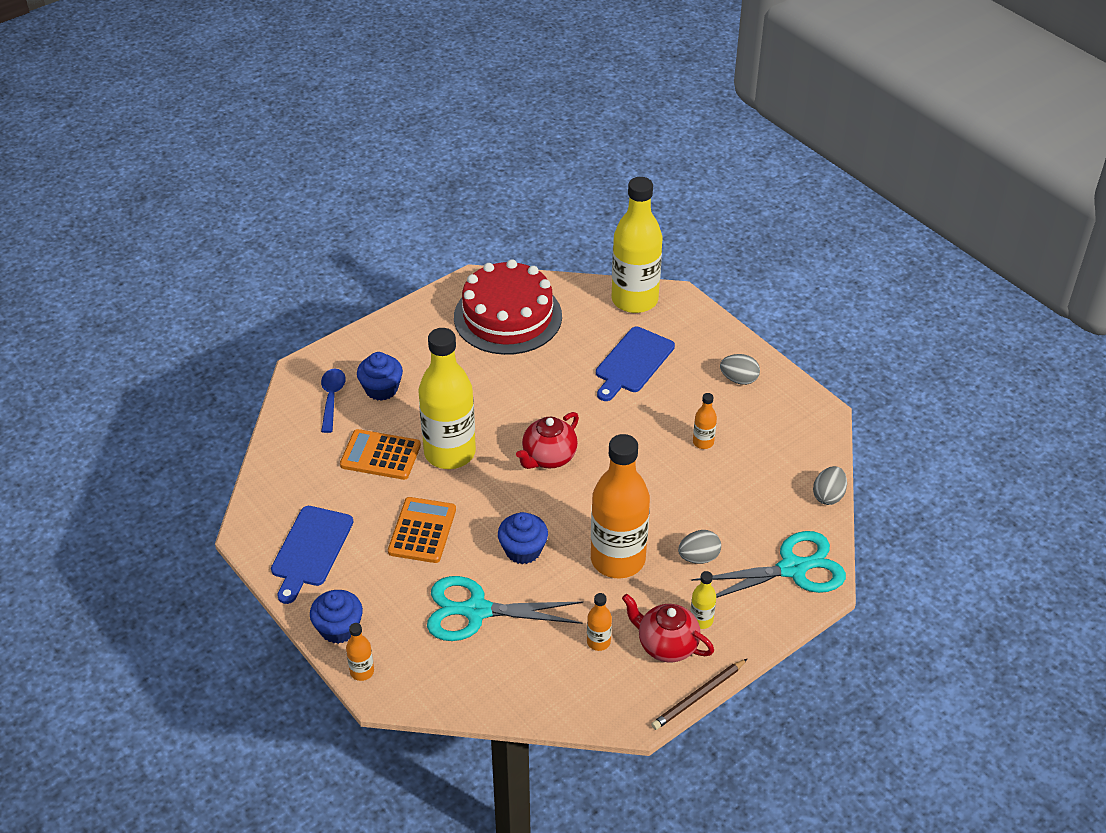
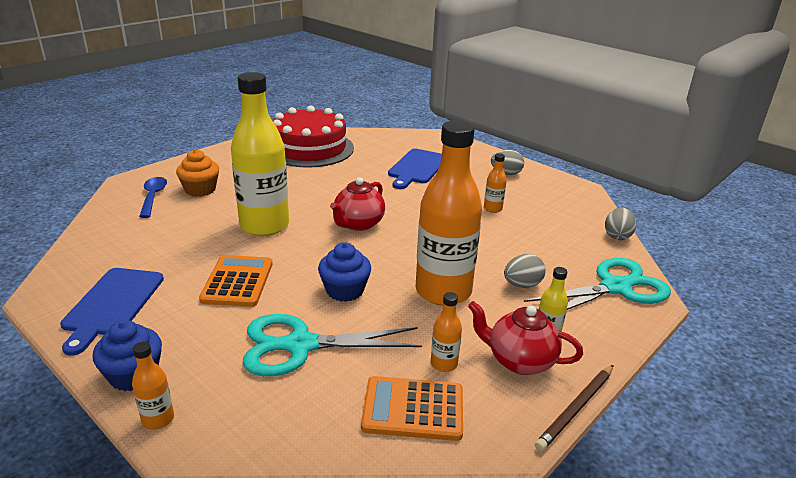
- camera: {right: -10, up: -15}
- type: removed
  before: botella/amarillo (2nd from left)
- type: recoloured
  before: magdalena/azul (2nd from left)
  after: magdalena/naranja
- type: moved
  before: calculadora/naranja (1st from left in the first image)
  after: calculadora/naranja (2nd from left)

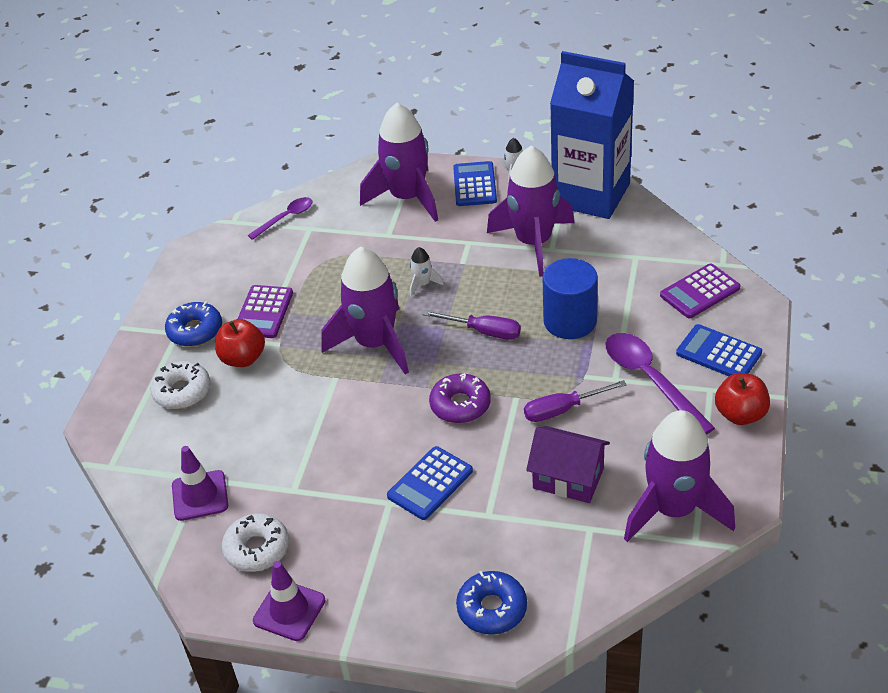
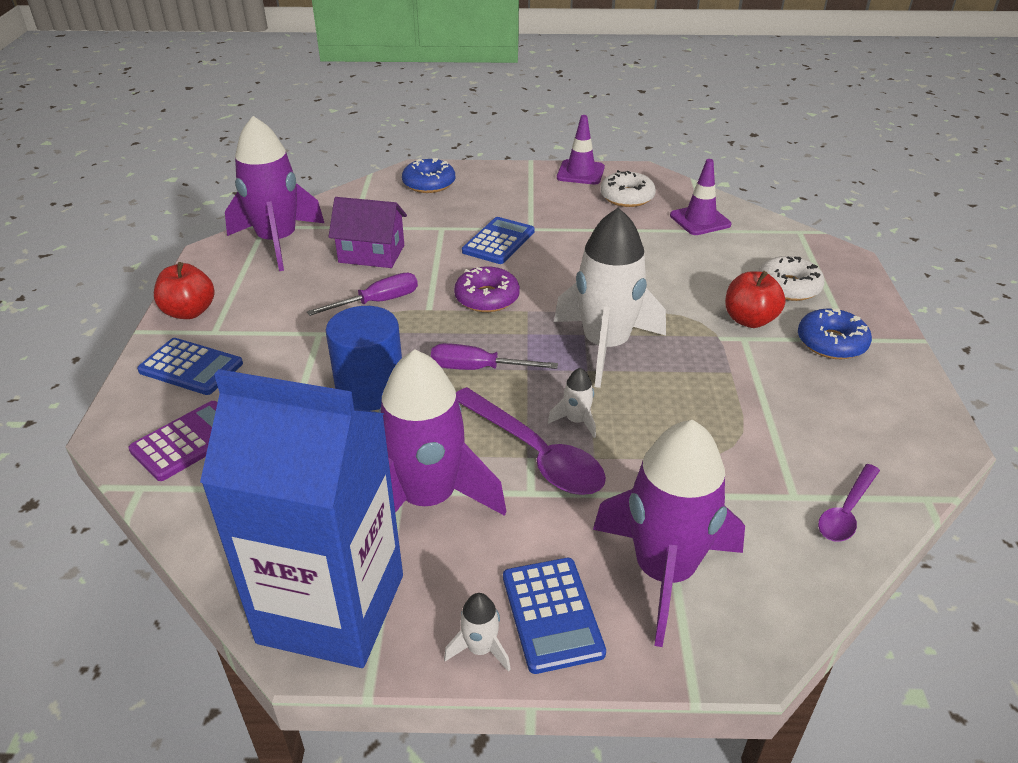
- camera: {right: 165, up: -5}
- type: recoloured
  before: cohete/morado (1st from left)
  after: cohete/blanco (3rd from left)
- type: removed
  before: calculadora/morado (1st from left)
- type: moved
  before: cuchara/morado (2nd from left in the first image)
  after: cuchara/morado (1st from left)

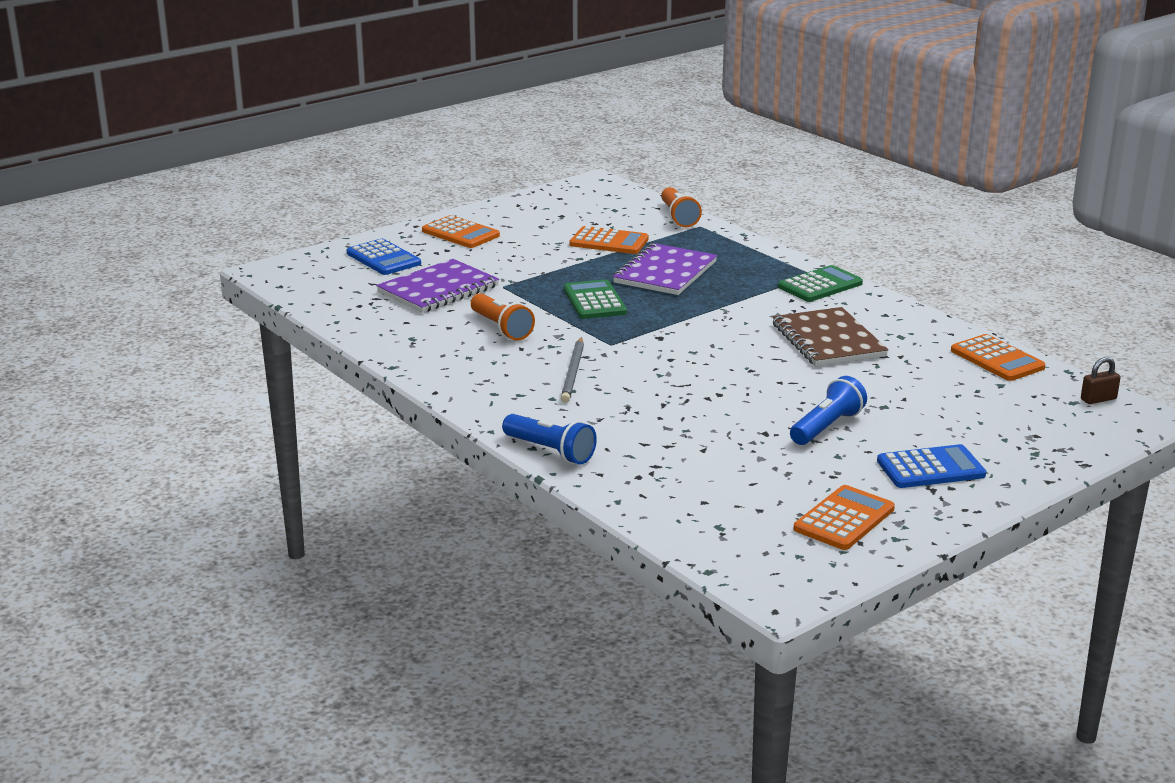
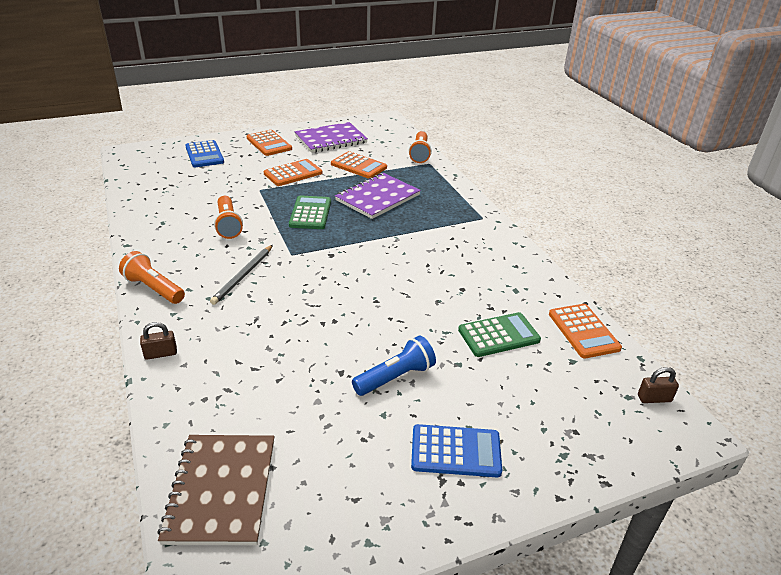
- camera: {right: 15, up: 10}
- type: moved
  before: cuaderno/morado (1st from left)
- type: moved
  before: calculadora/verde (2nd from left)
- type: moved
  before: cuaderno/marrón
- type: replaced
  before: lámpara de mano/azul (1st from left)
  after: candado/marrón (1st from left)
- type: moved
  before: calculadora/naranja (3rd from left in the first image)
  after: calculadora/naranja (2nd from left)
- type: added
  after: lámpara de mano/naranja (1st from left)

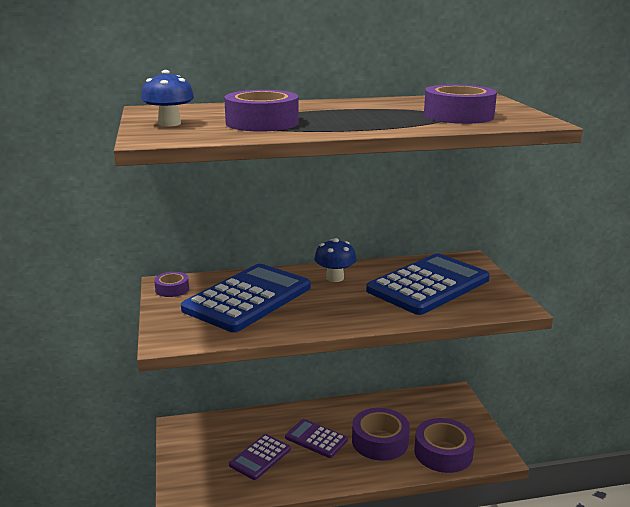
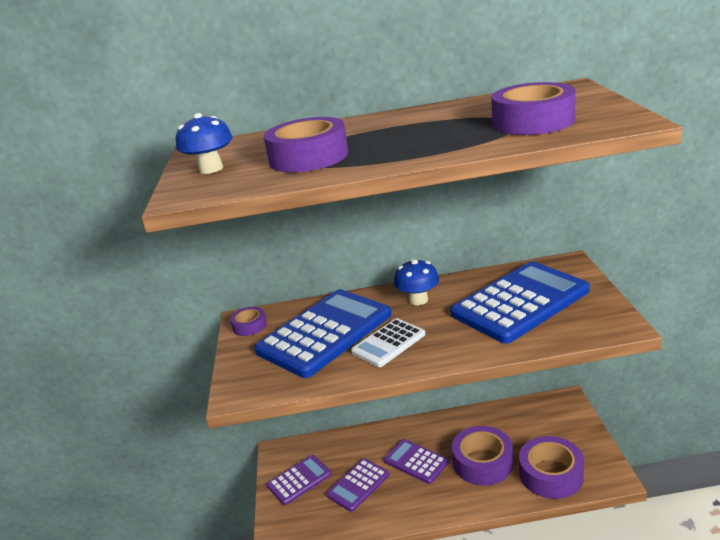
- camera: {right: 10, up: 5}
- type: added
  after: calculadora/blanco
- type: added
  after: calculadora/morado (1st from left)

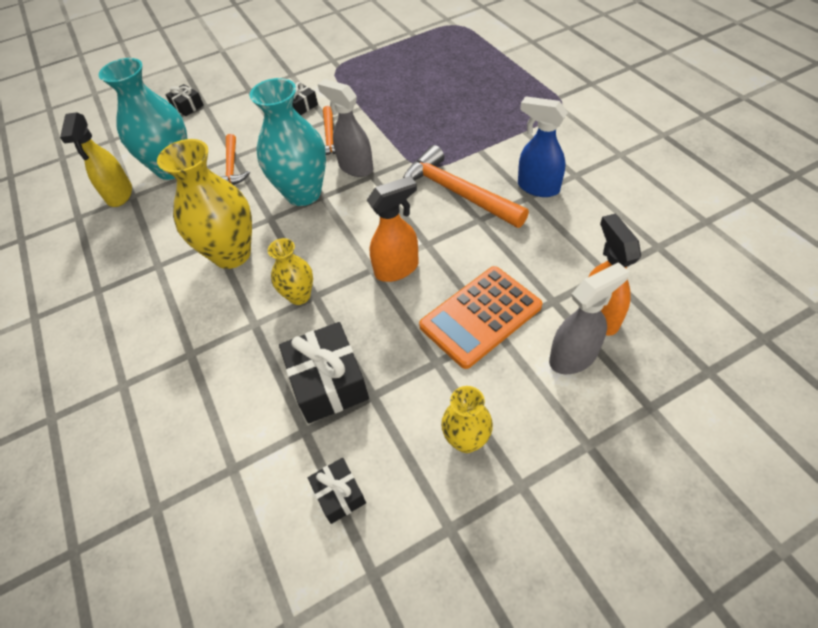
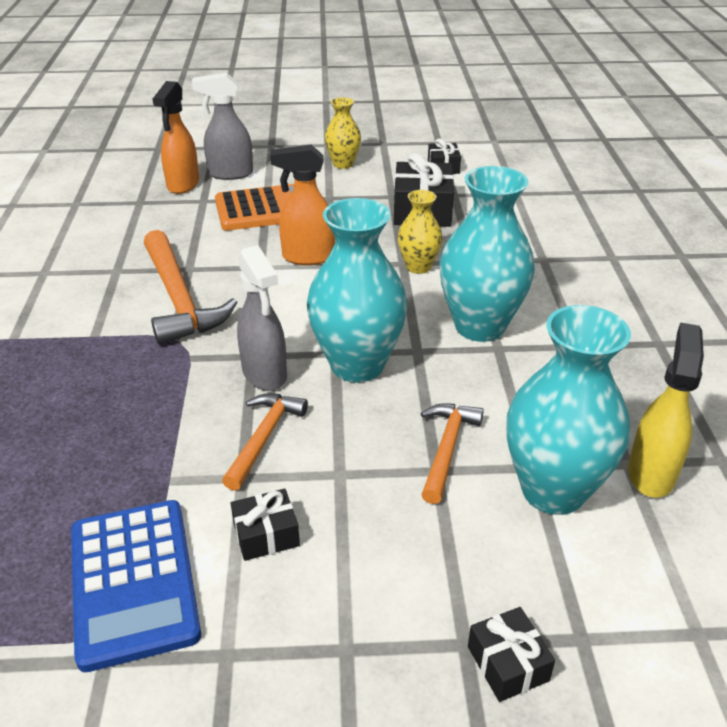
- camera: {right: -160, up: -15}
- type: removed
  before: pulverizador/azul
- type: recoloured
  before: florero/amarillo (1st from left)
  after: florero/turquesa (2nd from left)
- type: added
  after: calculadora/azul

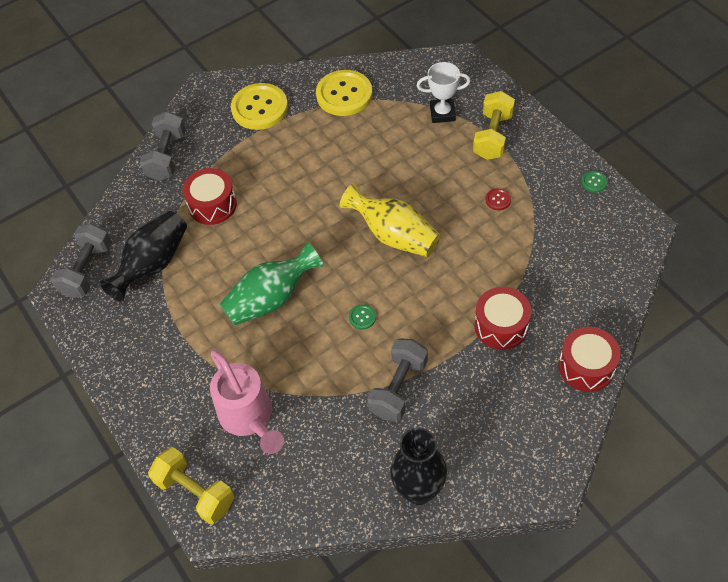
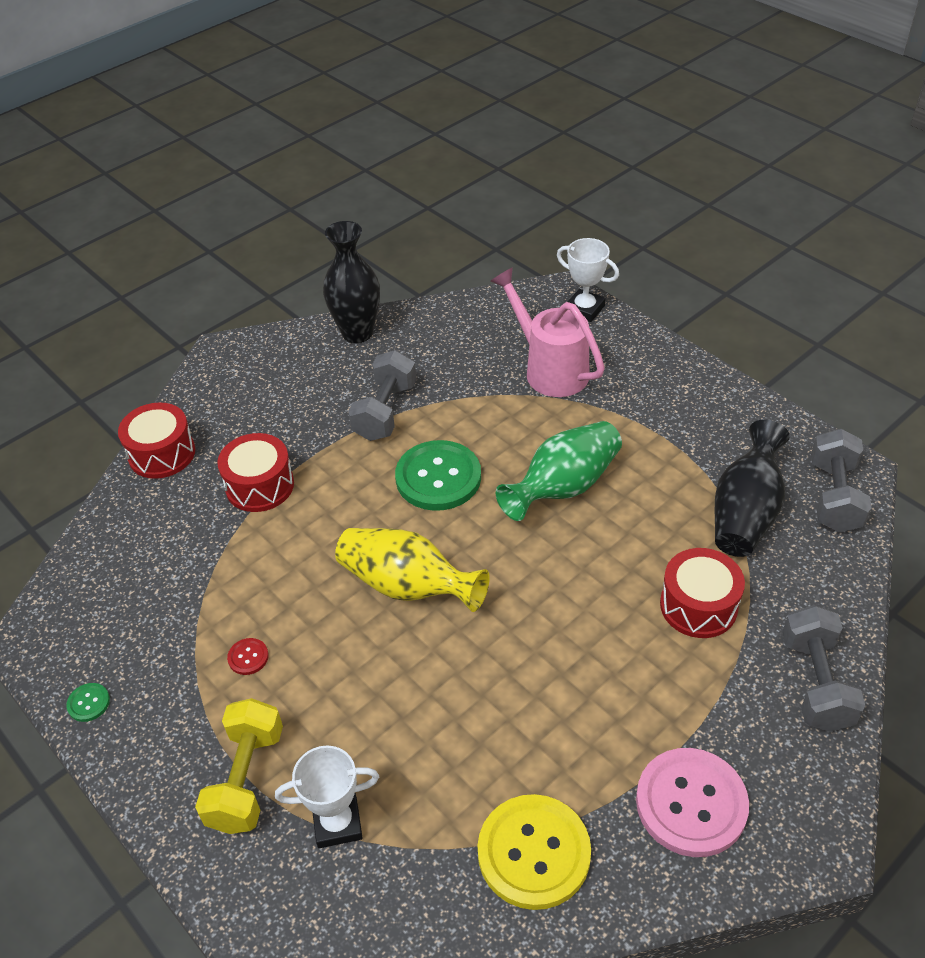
- camera: {right: 170, up: -10}
- type: recoloured
  before: botón/amarillo (1st from left)
  after: botón/rosa
- type: resized
  before: botón/verde (1st from left in the first image)
  scale: 2.42
- type: replaced
  before: mancuerna/amarillo (1st from left)
  after: trofeo/blanco (2nd from left)

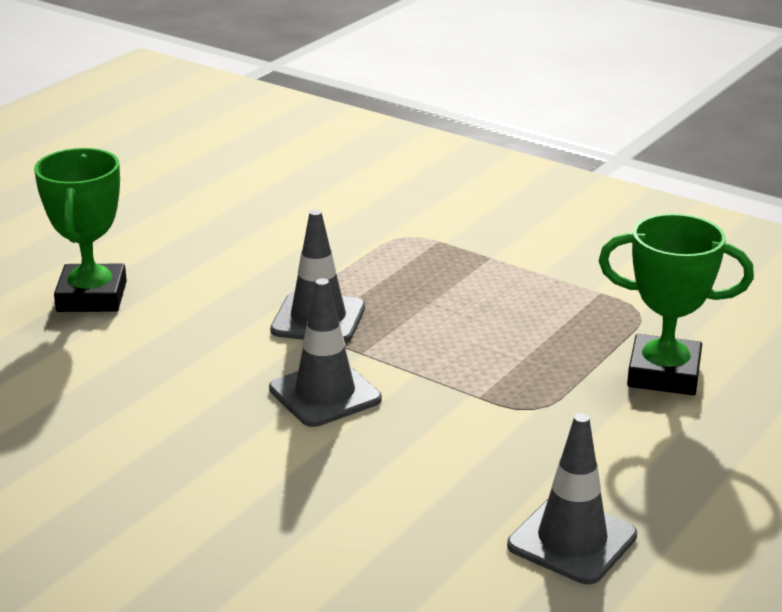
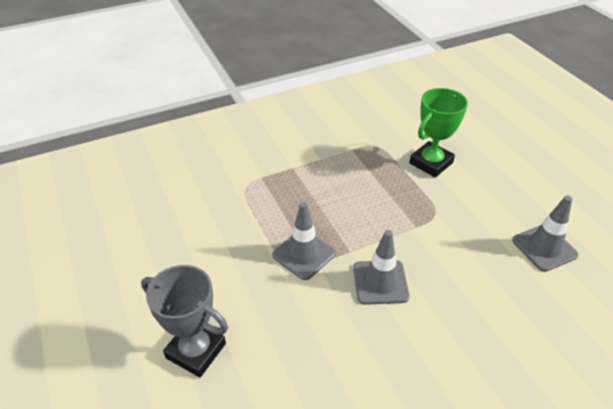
- camera: {right: -60, up: 15}
- type: recoloured
  before: trofeo/verde (1st from left)
  after: trofeo/gris

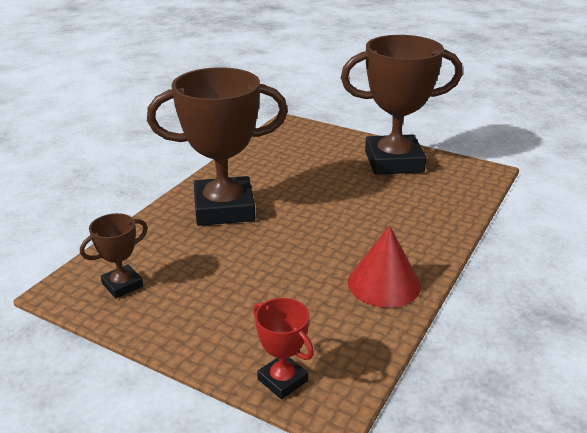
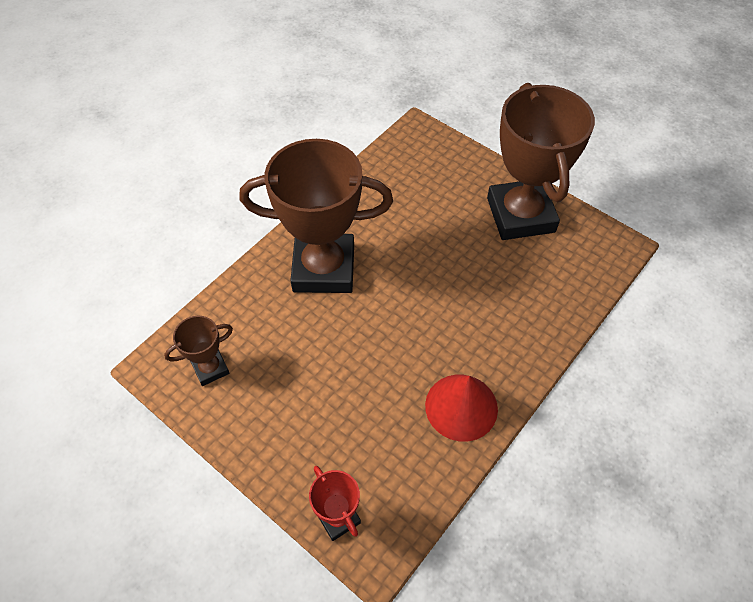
- camera: {right: 10, up: 25}
- type: turned
  before: trofeo/marrón (3rd from left)
  turn: 75

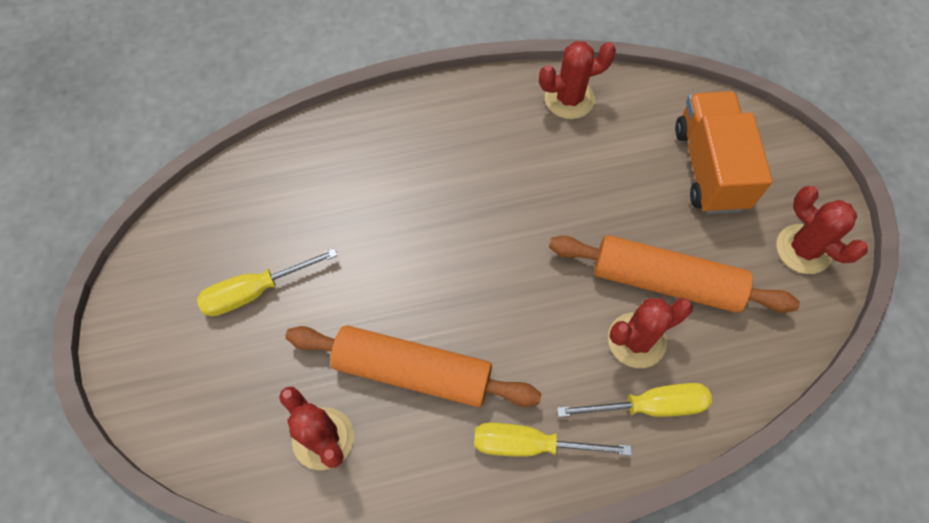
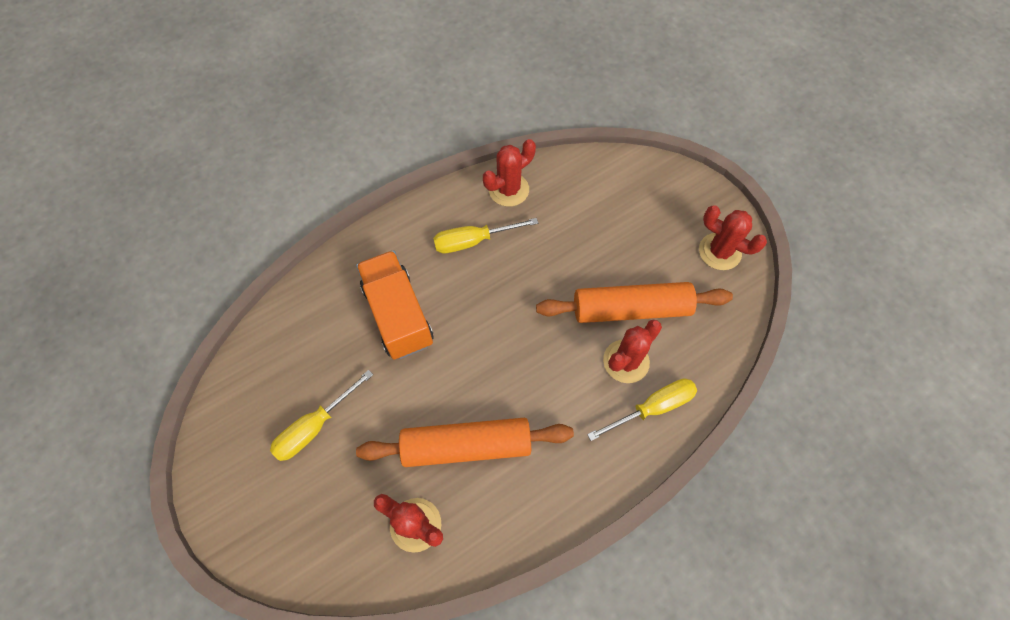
- camera: {right: -20, up: 0}
- type: moved
  before: camión/naranja
- type: moved
  before: destornillador/amarillo (2nd from left)

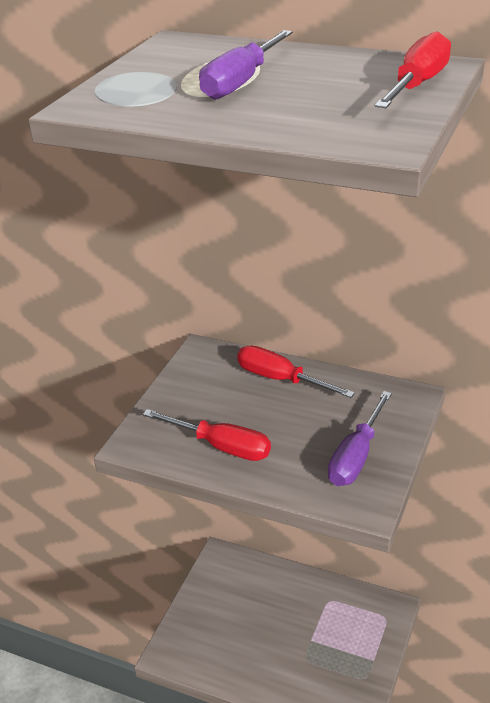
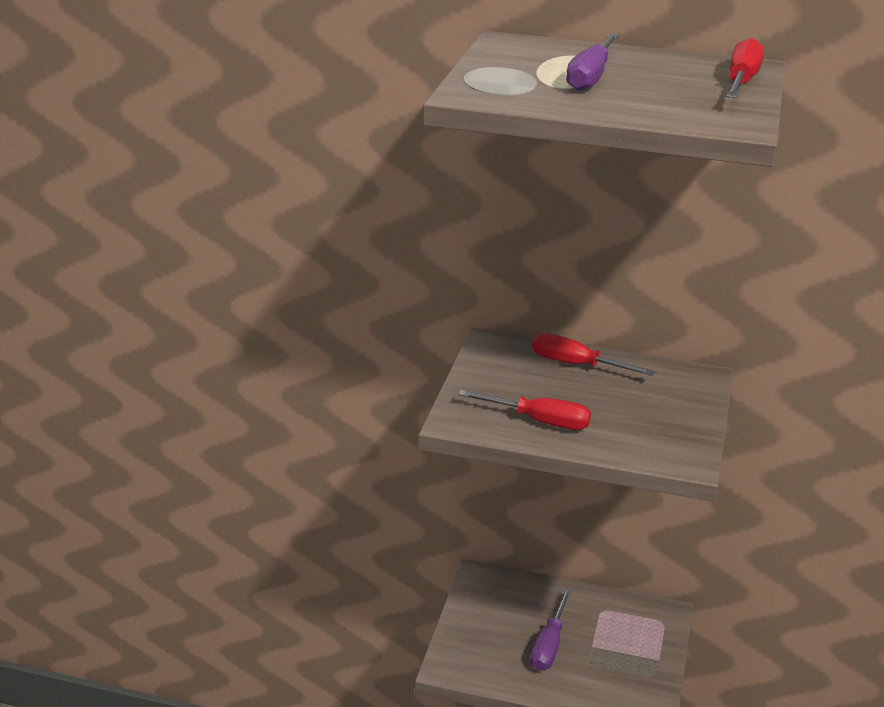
- camera: {right: -10, up: -5}
- type: moved
  before: destornillador/morado (2nd from left in the first image)
  after: destornillador/morado (1st from left)

